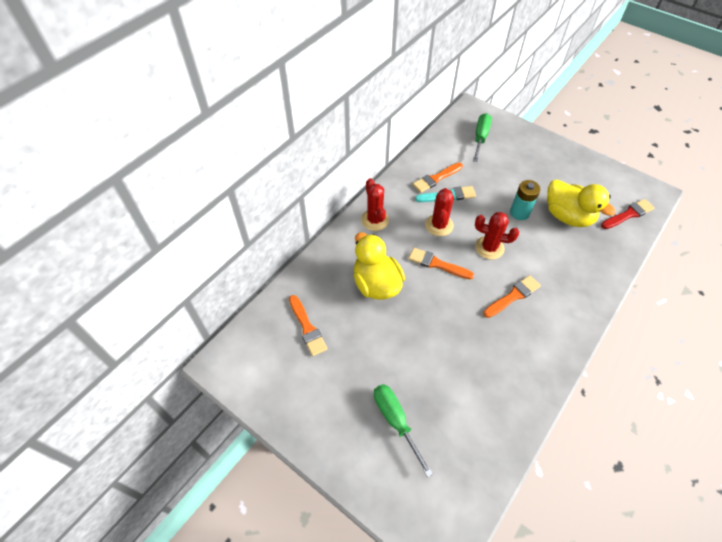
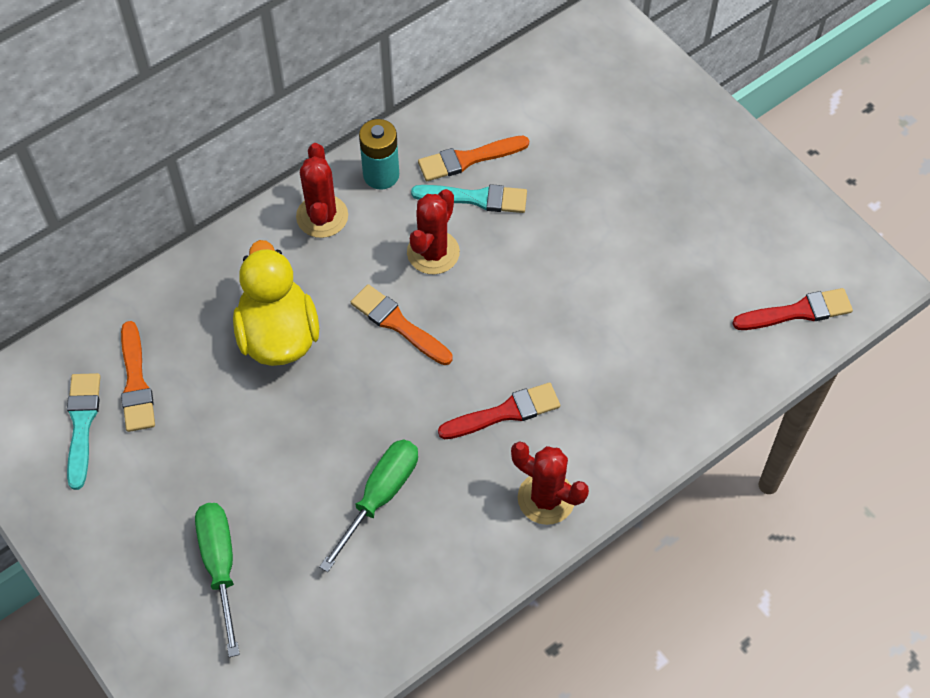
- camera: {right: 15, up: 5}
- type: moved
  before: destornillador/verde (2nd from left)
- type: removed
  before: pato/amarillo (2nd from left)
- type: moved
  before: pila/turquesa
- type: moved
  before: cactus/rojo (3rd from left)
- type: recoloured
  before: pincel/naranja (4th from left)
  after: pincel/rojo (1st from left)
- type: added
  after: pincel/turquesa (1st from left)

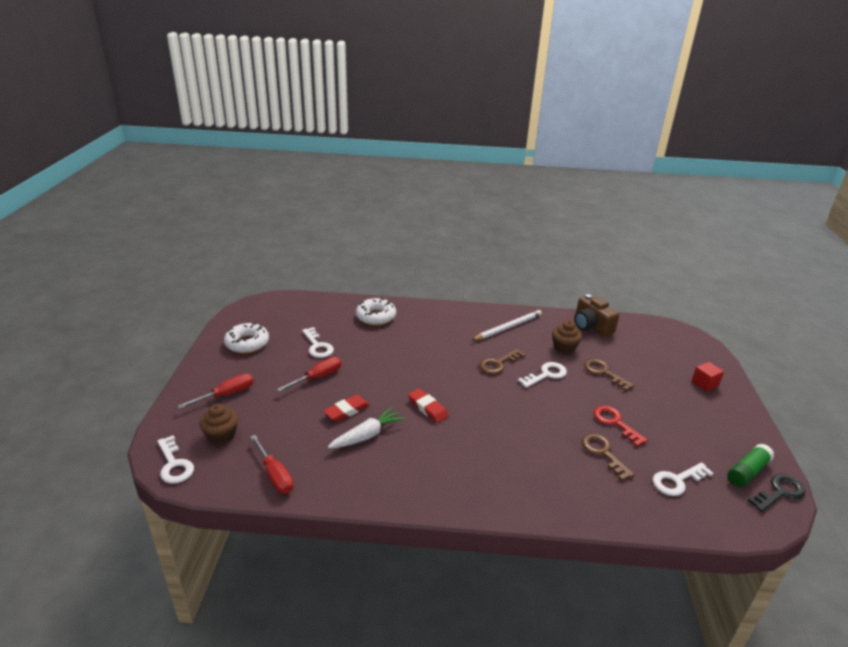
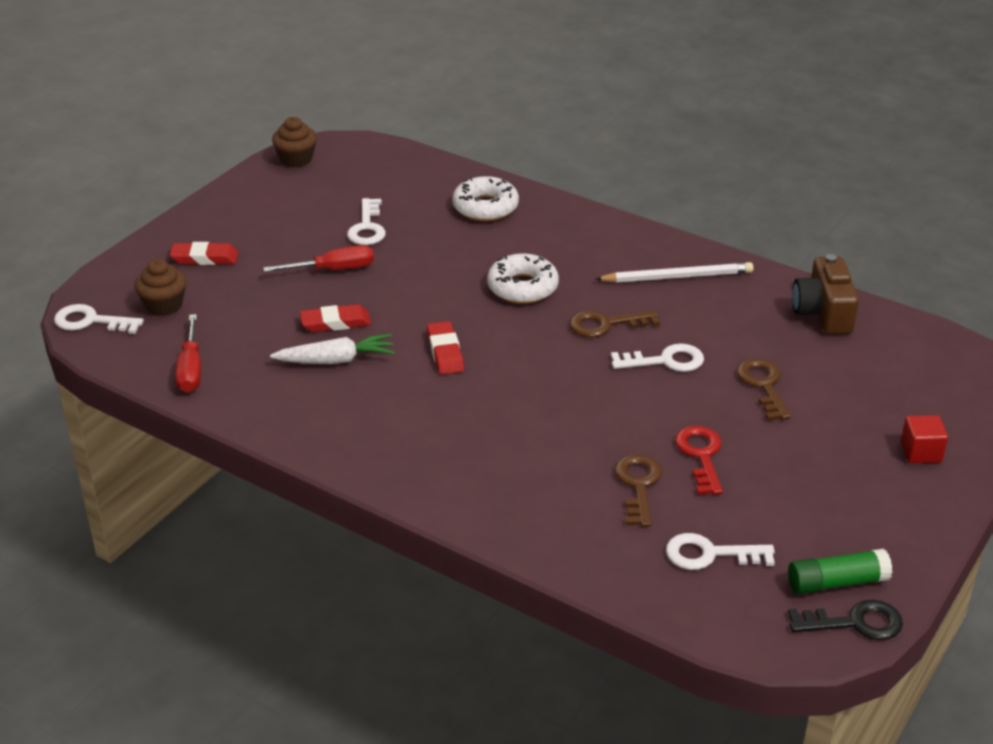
- camera: {right: 30, up: 5}
- type: moved
  before: magdalena/marrón (2nd from left)
- type: moved
  before: rosquilla/blanco (1st from left in the first image)
  after: rosquilla/blanco (2nd from left)
- type: replaced
  before: destornillador/rojo (1st from left)
  after: goma de borrar/rojo (1st from left)
- type: turned
  before: llave/blanco (1st from left)
  turn: 105

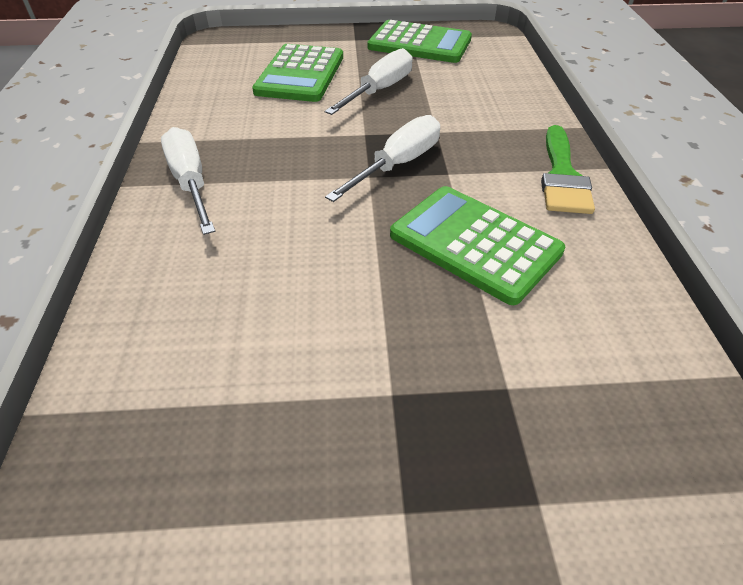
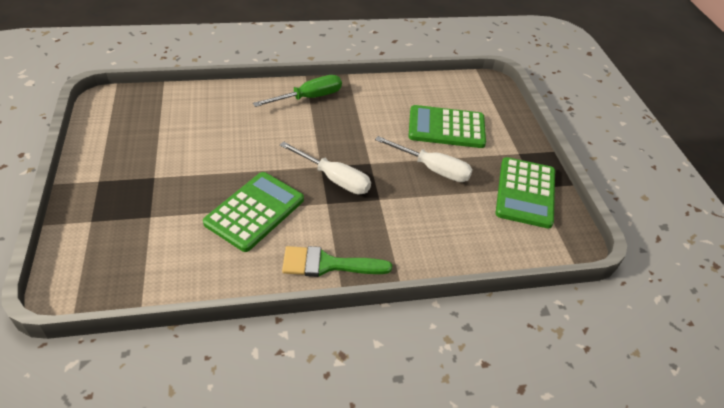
- camera: {right: 80, up: 0}
- type: recoloured
  before: destornillador/blanco (1st from left)
  after: destornillador/verde

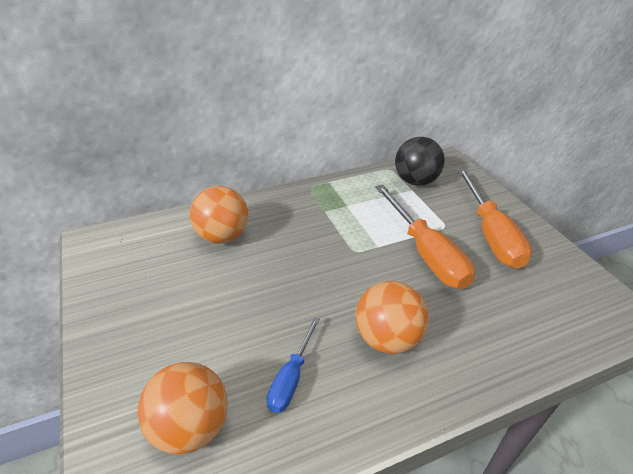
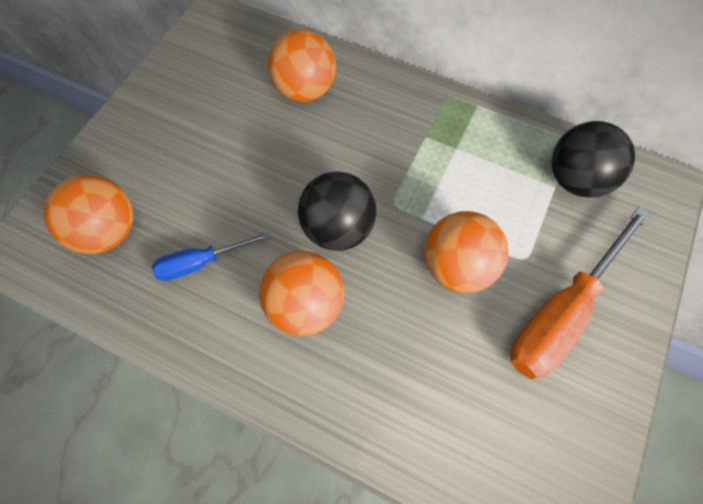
- camera: {right: 50, up: 25}
- type: replaced
  before: destornillador/naranja (1st from left)
  after: pelota/naranja (4th from left)
- type: added
  after: pelota/negro (1st from left)

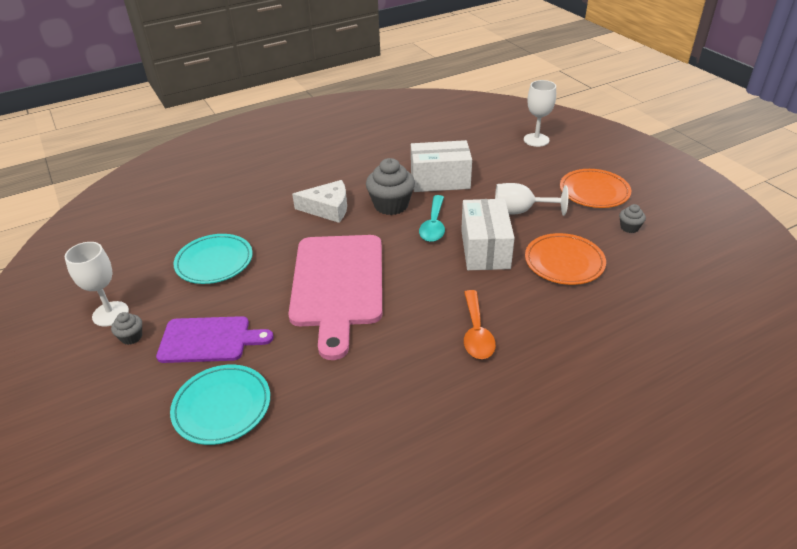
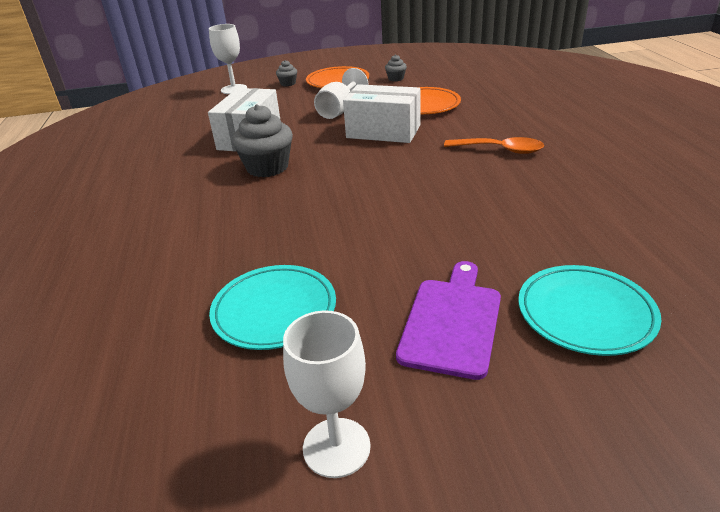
- camera: {right: -70, up: -5}
- type: removed
  before: queso/blanco
- type: removed
  before: cuchara/turquesa
- type: removed
  before: tabla de cortar/rosa
- type: moved
  before: magdalena/gris (1st from left in the first image)
  after: magdalena/gris (2nd from left)

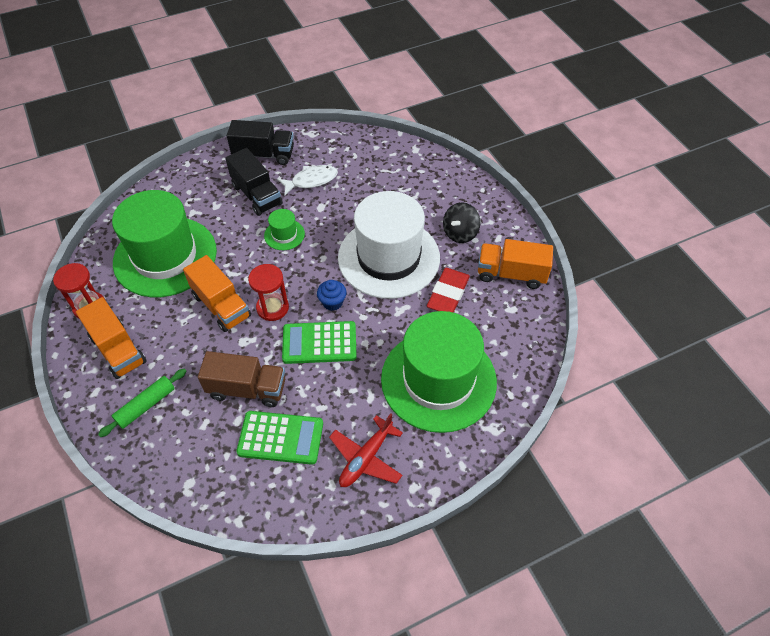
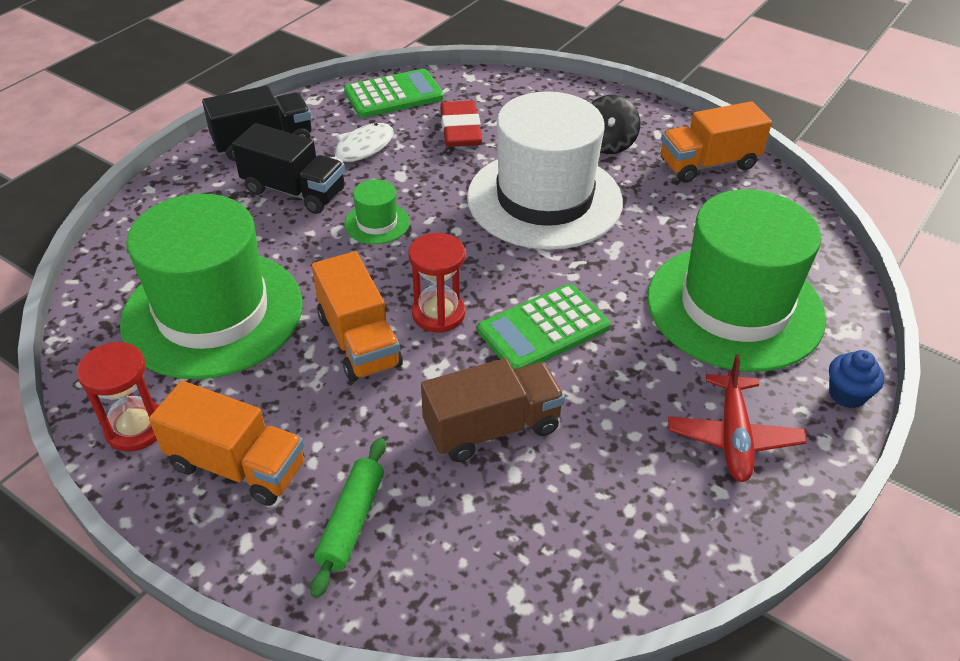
- camera: {right: -30, up: -10}
- type: turned
  before: camión/naranja (2nd from left)
  turn: 45
- type: moved
  before: goma de borrar/rojo
- type: moved
  before: magdalena/azul
- type: moved
  before: calculadora/verde (1st from left)

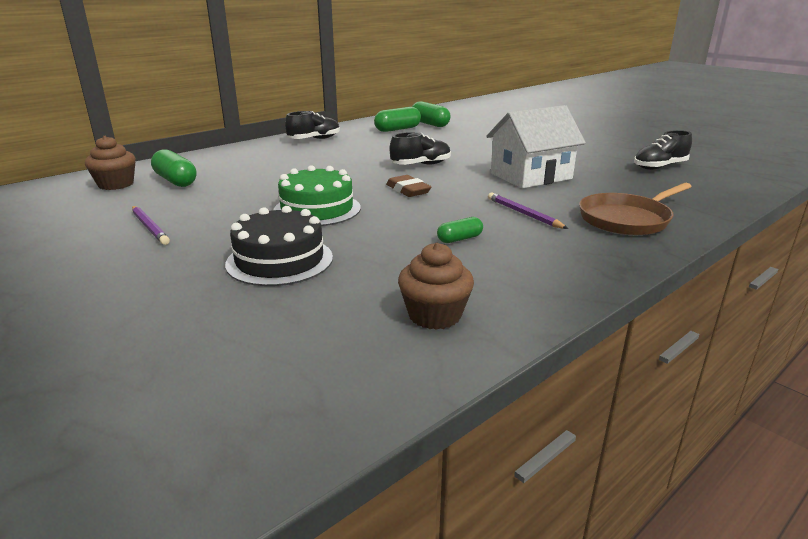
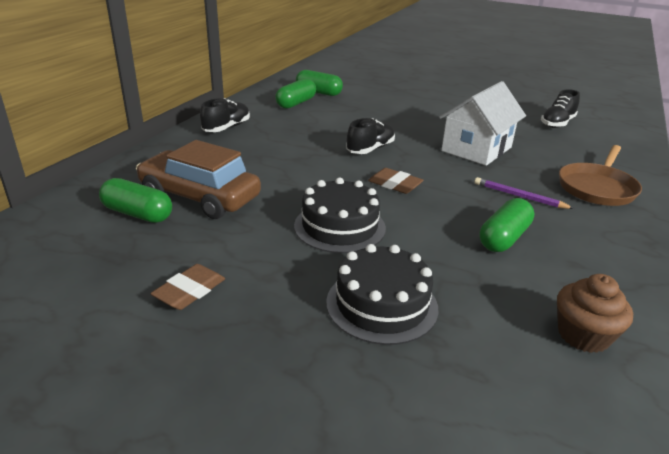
- camera: {right: -25, up: 5}
- type: removed
  before: magdalena/marrón (1st from left)
- type: recoloured
  before: tarta/verde
  after: tarta/negro (1st from left)
- type: replaced
  before: lápiz/morado (1st from left)
  after: goma de borrar/marrón (1st from left)
- type: resized
  before: cápsula/verde (4th from left)
  scale: 1.72
- type: added
  after: coche/marrón

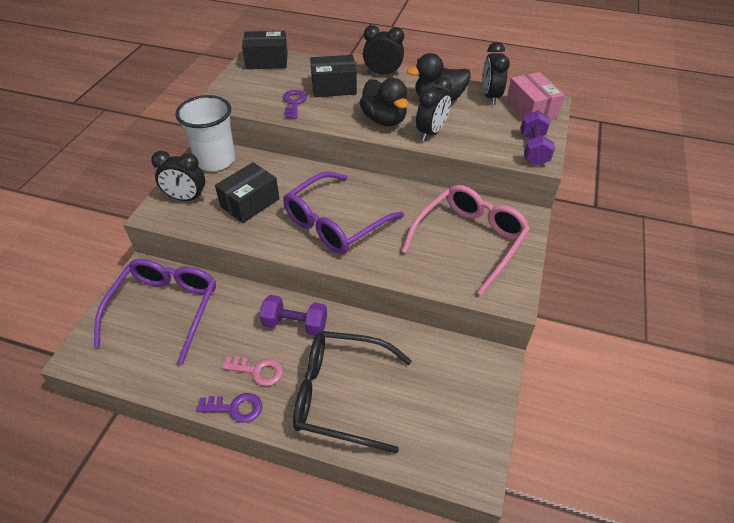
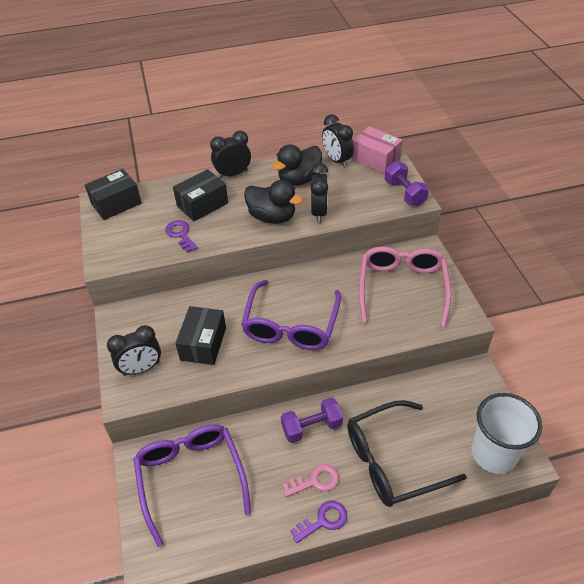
- camera: {right: -30, up: 0}
- type: moved
  before: vaso/blanco

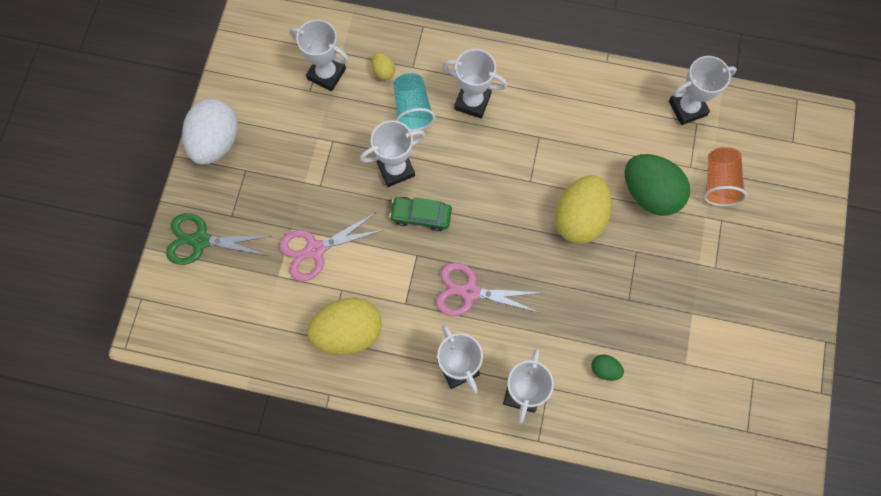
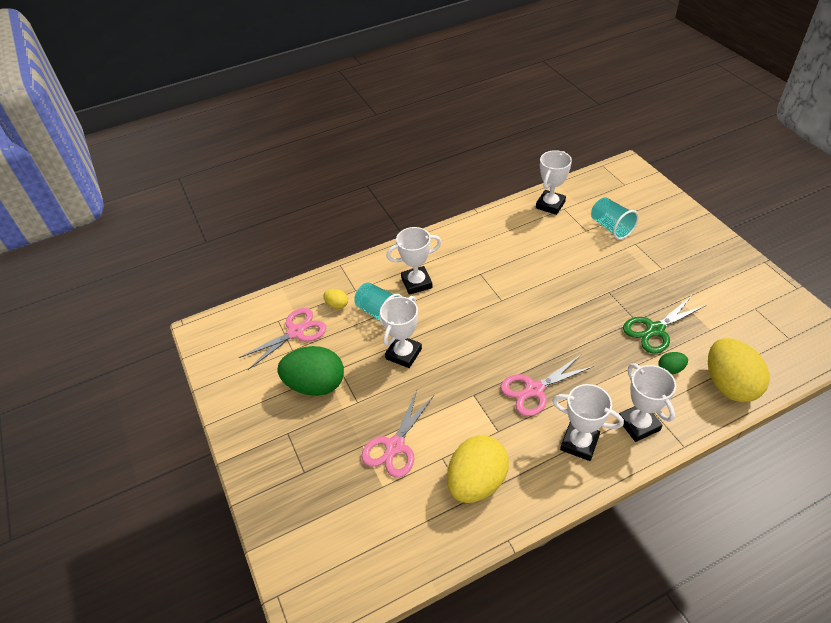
- camera: {right: -35, up: -25}
- type: replaced
  before: trofeo/blanco (1st from left)
  after: tijeras/rosa (1st from left)
- type: removed
  before: huevo/blanco
- type: recoloured
  before: vaso/naranja
  after: vaso/turquesa (2nd from left)
- type: moved
  before: huevo/verde (2nd from left in the first image)
  after: huevo/verde (1st from left)
- type: moved
  before: huevo/amarillo (3rd from left)
- type: removed
  before: coche/verde
- type: moved
  before: tijeras/verde

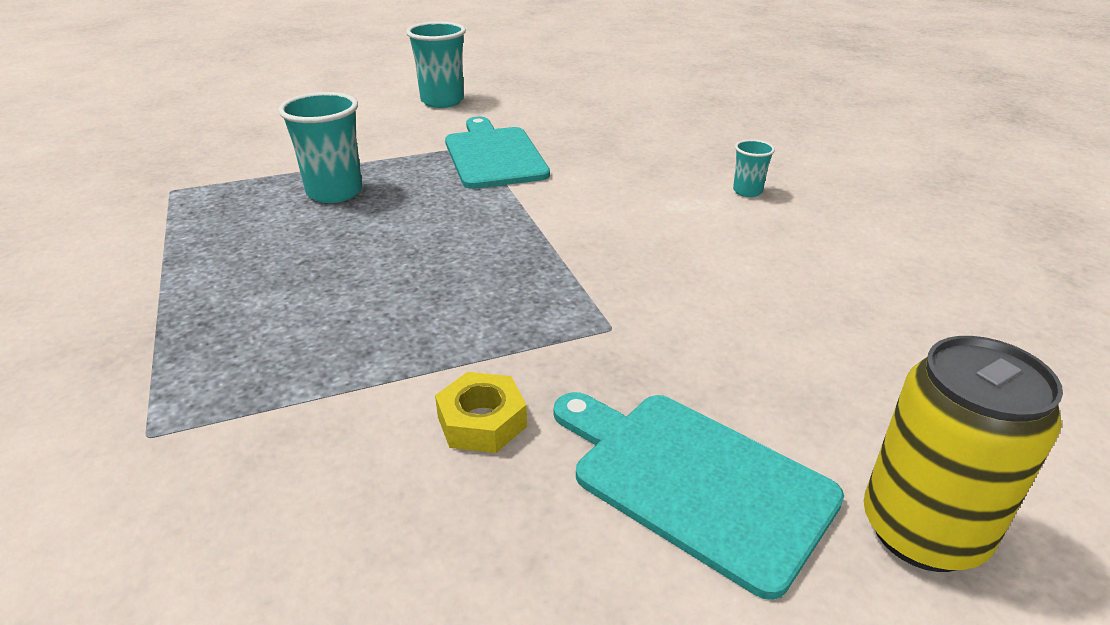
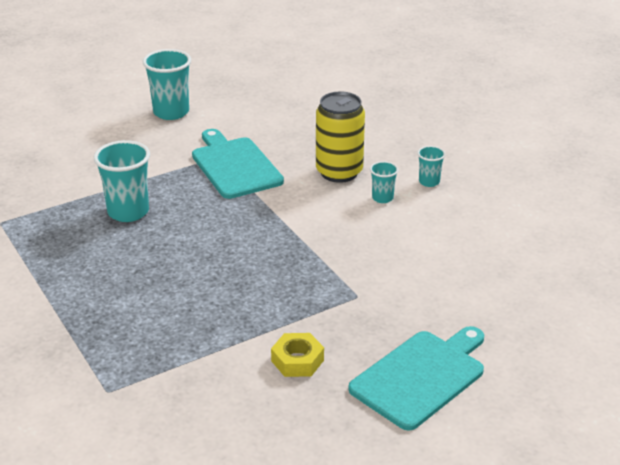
- camera: {right: -10, up: 0}
- type: moved
  before: lata/amarillo
- type: turned
  before: tabla de cortar/turquesa (2nd from left)
  turn: 105
- type: added
  after: vaso/turquesa (3rd from left)

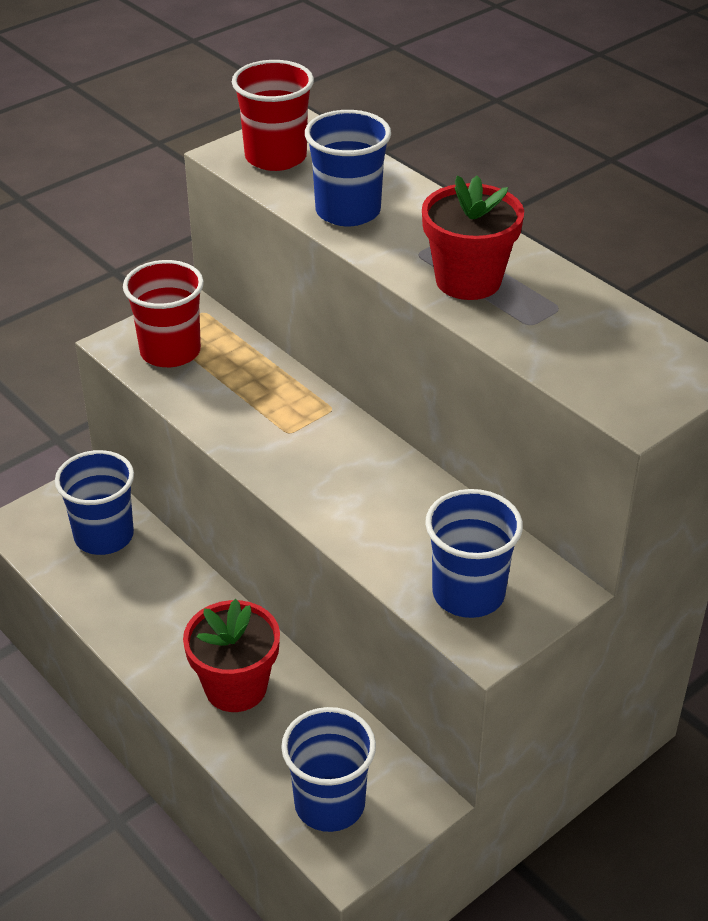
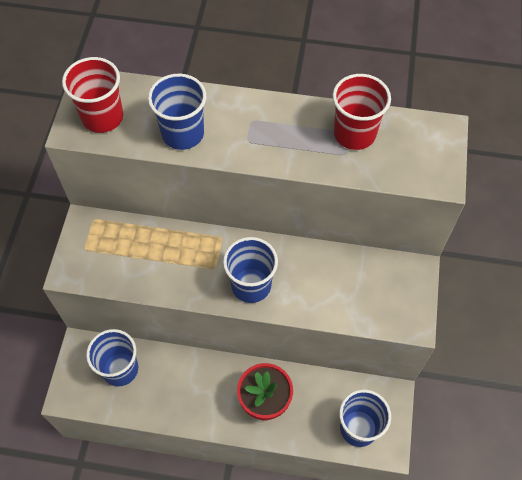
- camera: {right: -40, up: 20}
- type: removed
  before: maceta/rojo (2nd from left)
- type: moved
  before: vaso/rojo (1st from left in the first image)
  after: vaso/rojo (2nd from left)
- type: moved
  before: vaso/azul (4th from left in the first image)
  after: vaso/azul (3rd from left)

